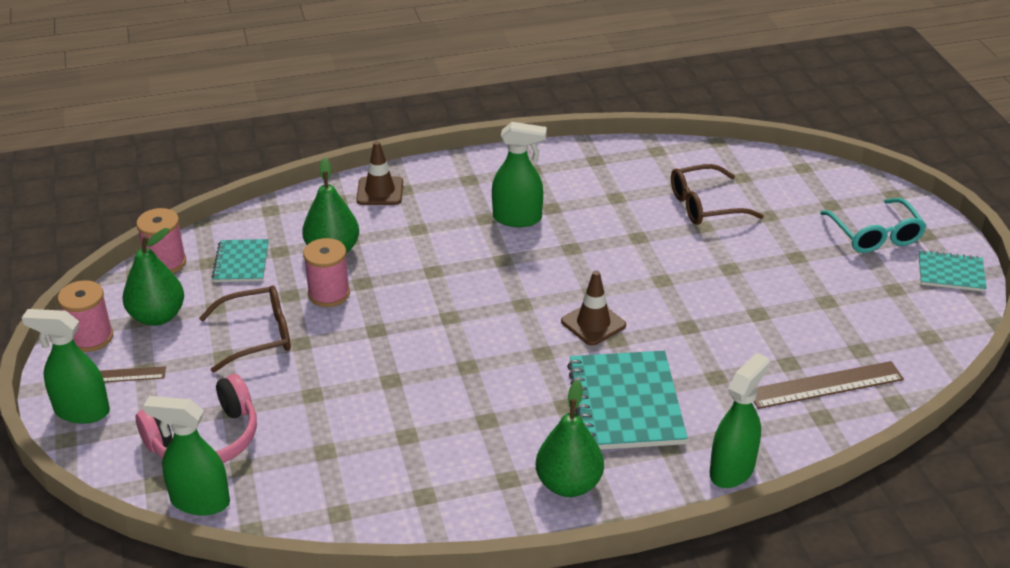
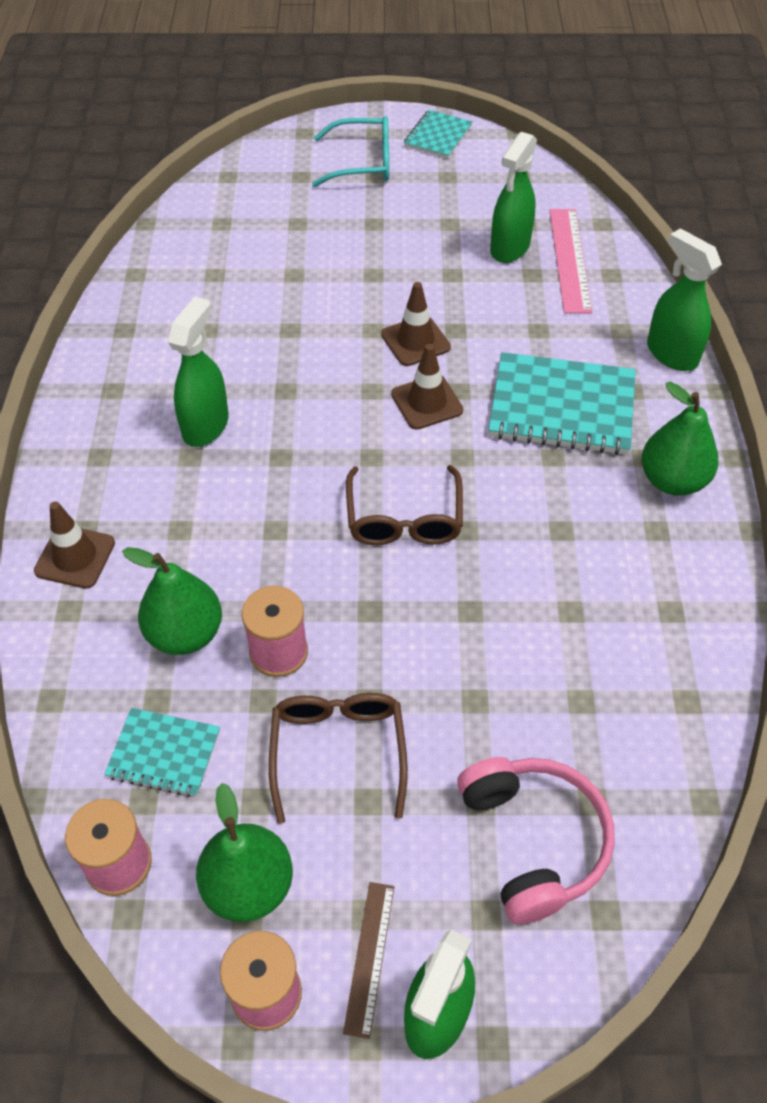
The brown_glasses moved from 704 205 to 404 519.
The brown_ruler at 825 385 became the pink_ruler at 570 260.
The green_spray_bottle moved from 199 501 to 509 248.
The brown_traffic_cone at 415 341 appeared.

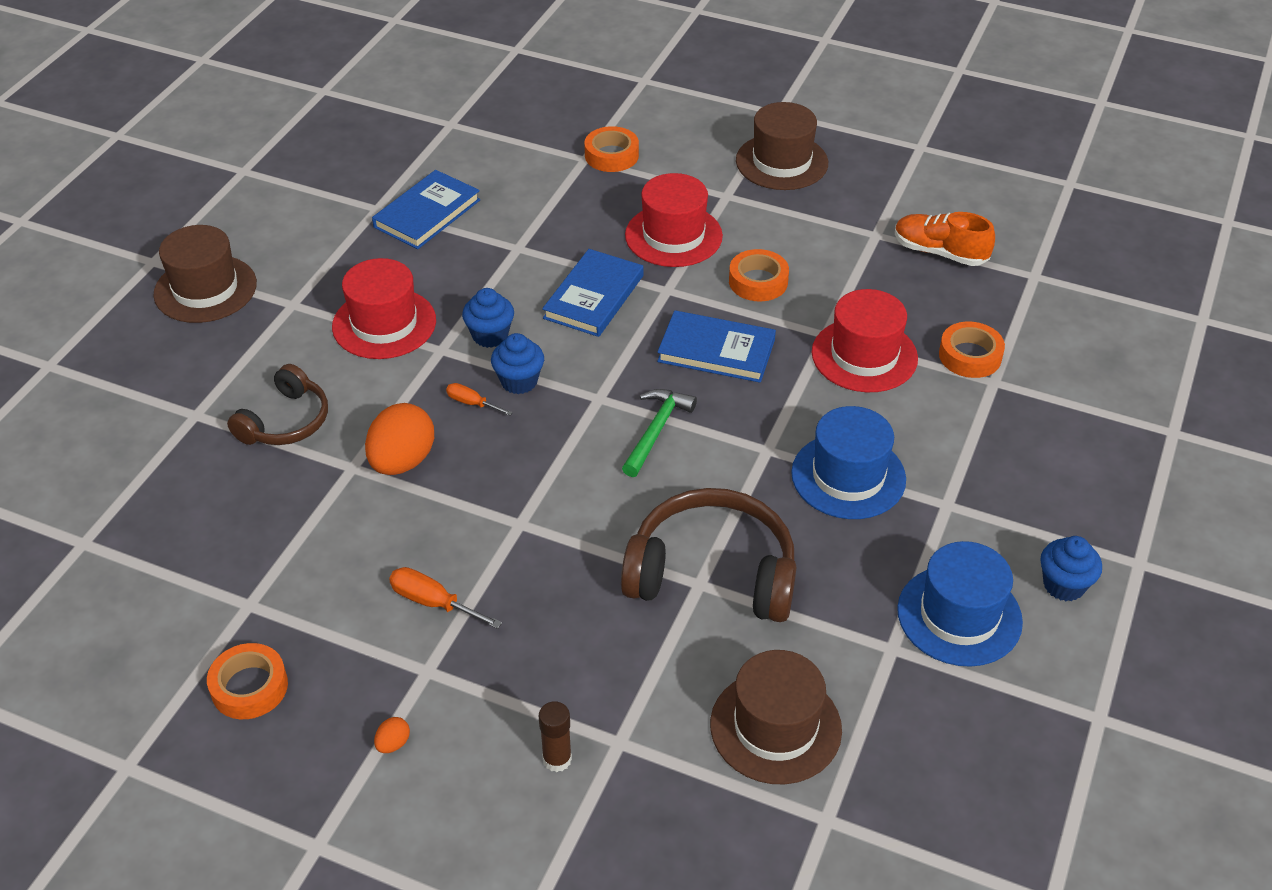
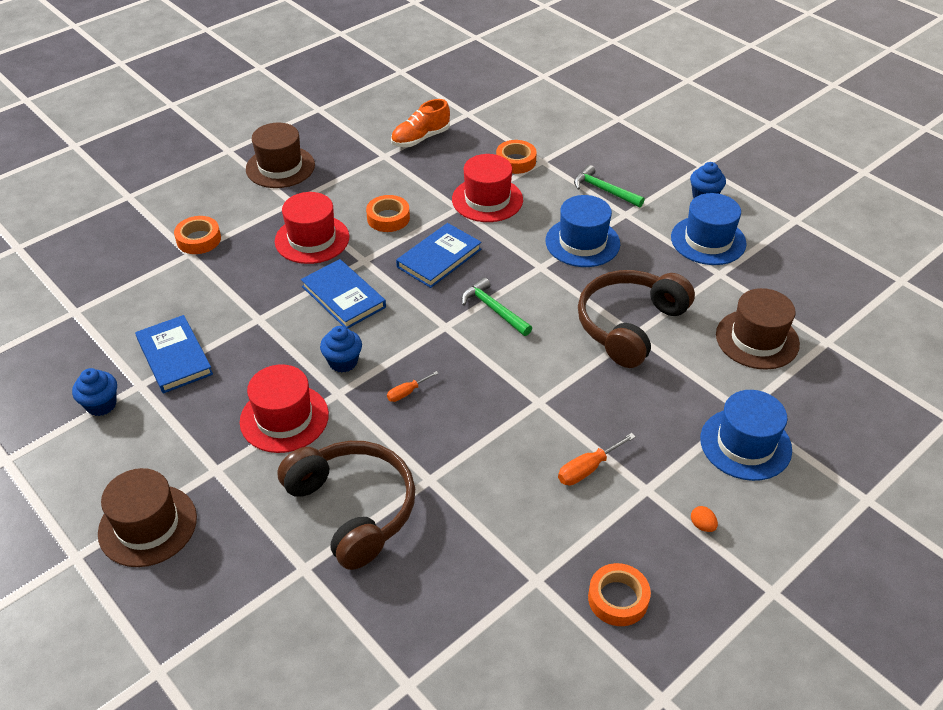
The blue_cupcake moved from 519 381 to 101 405.
The brown_headphones at 285 421 changed to 1.64 times the size.
The orange_egg at 402 461 disappeared.
The brown_glue_stick at 557 759 was replaced by the blue_hat at 745 444.
The green_hammer at 604 190 appeared.

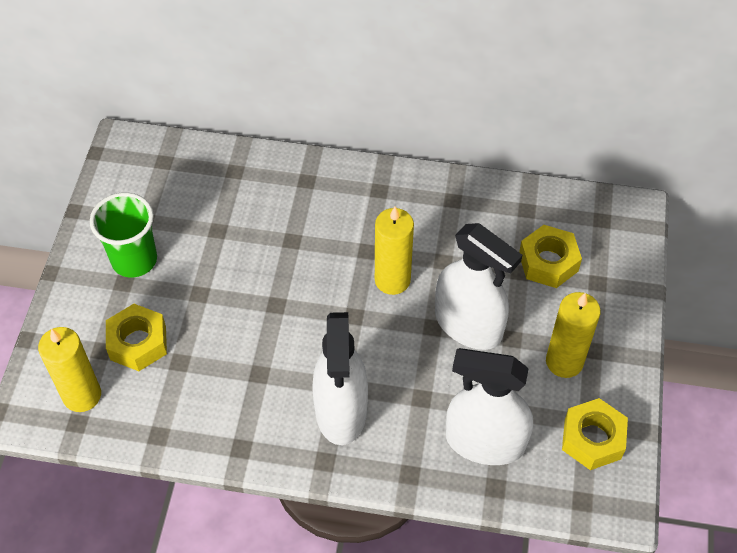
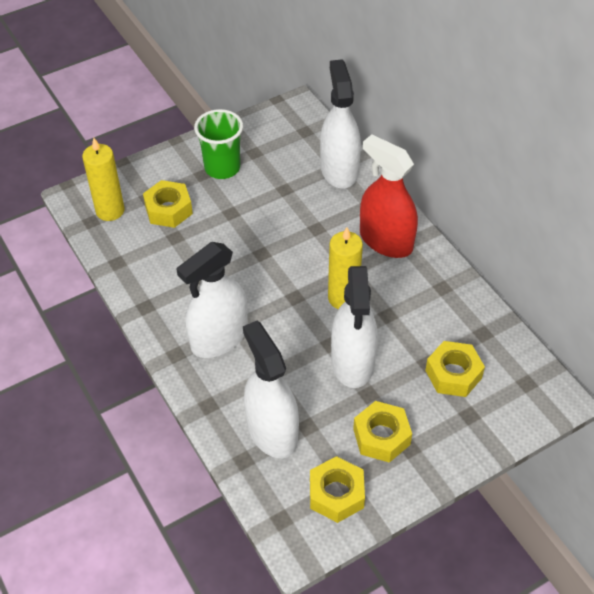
The yellow_candle at 564 362 was replaced by the yellow_nut at 381 436.
The white_spray_bottle at 339 170 appeared.
The red_spray_bottle at 386 241 appeared.

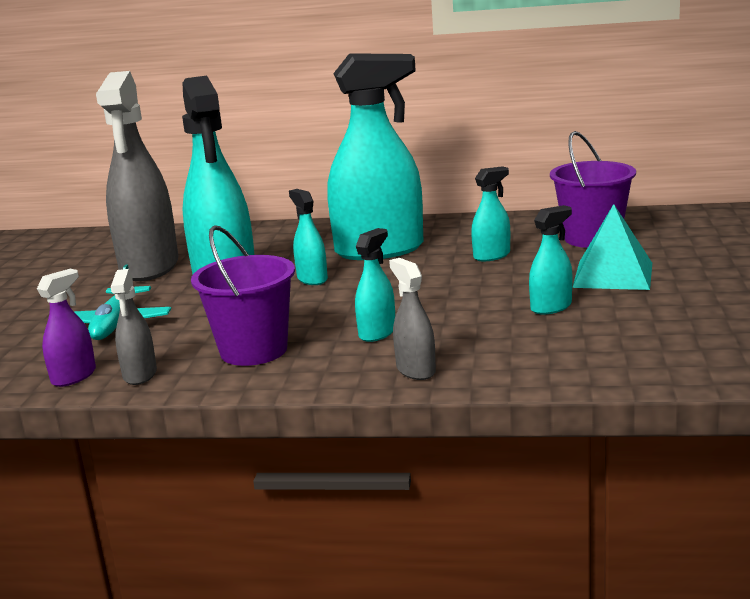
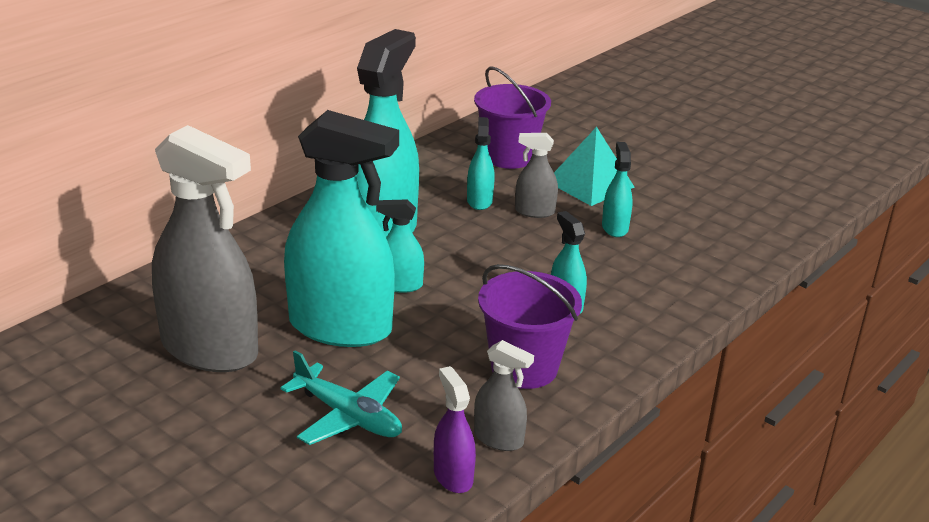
The grey_spray_bottle moved from 415 370 to 534 212.

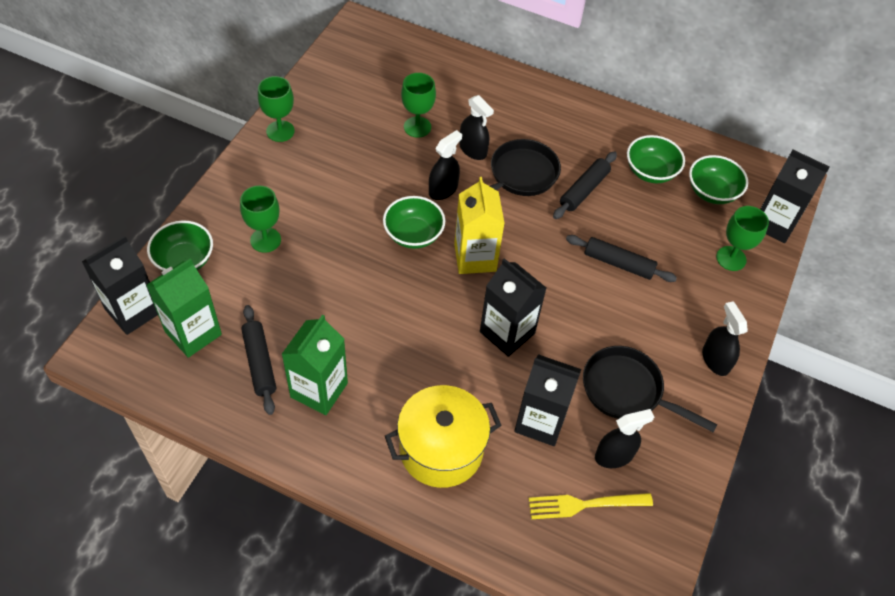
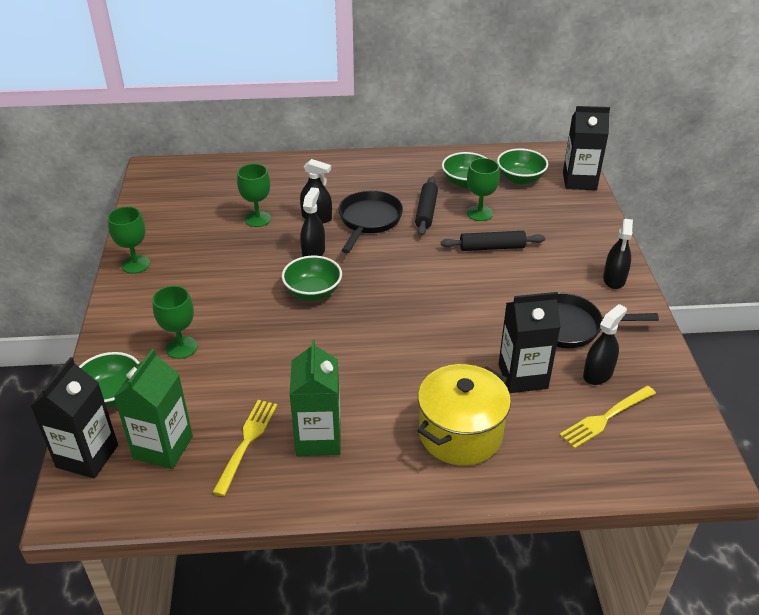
The yellow_carton at 475 257 disappeared.
The green_goblet moved from 731 258 to 479 213.
The black_carton at 507 332 disappeared.
The black_spray_bottle at 715 360 turned 120 degrees counterclockwise.
The black_rolling_pin at 259 363 was replaced by the yellow_fork at 246 442.

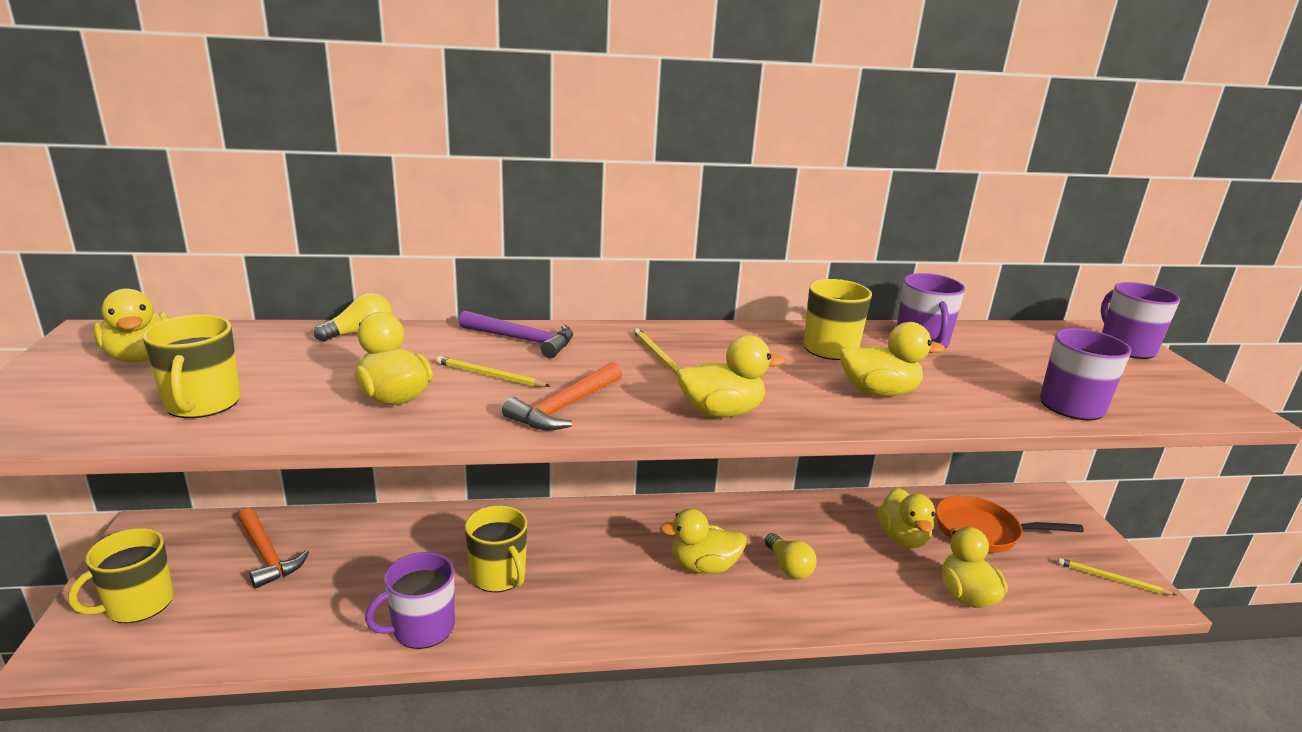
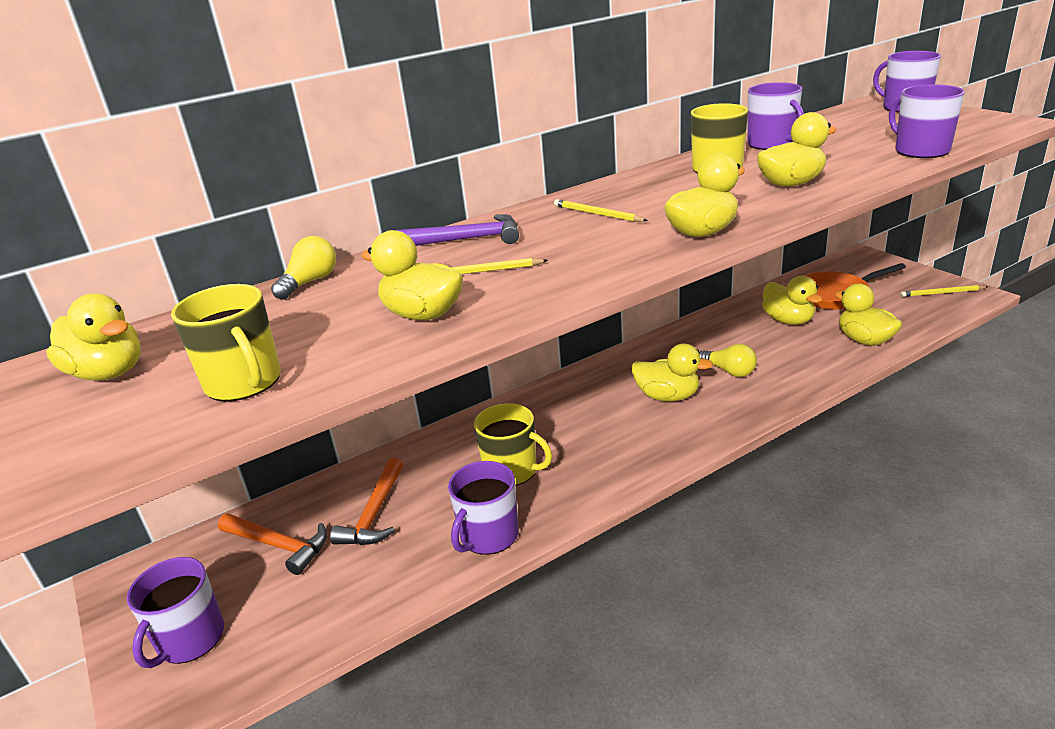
The orange_hammer moved from 565 407 to 375 513.
The yellow_duck at 703 566 turned 135 degrees counterclockwise.
The yellow_mug at 138 604 became the purple_mug at 190 639.

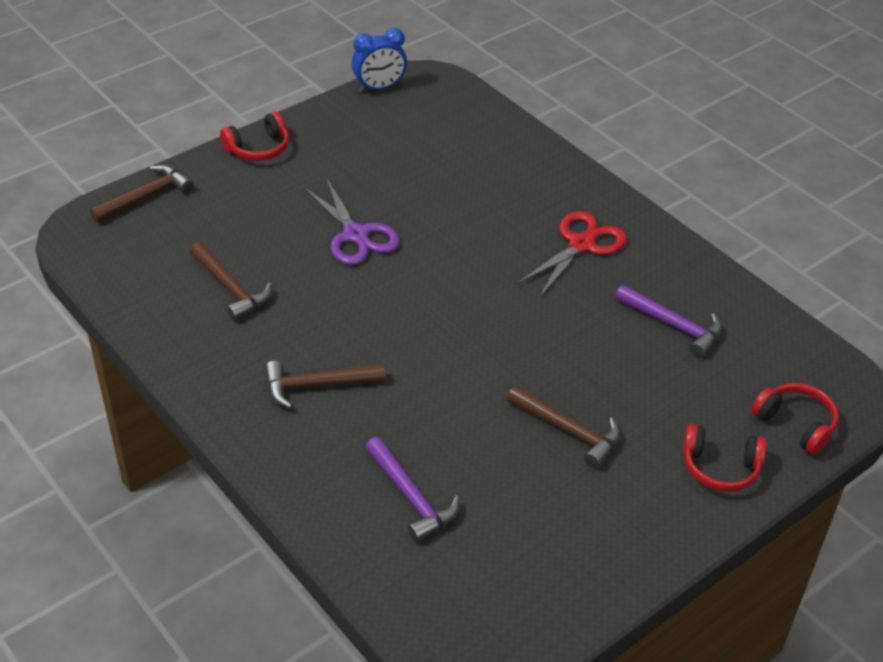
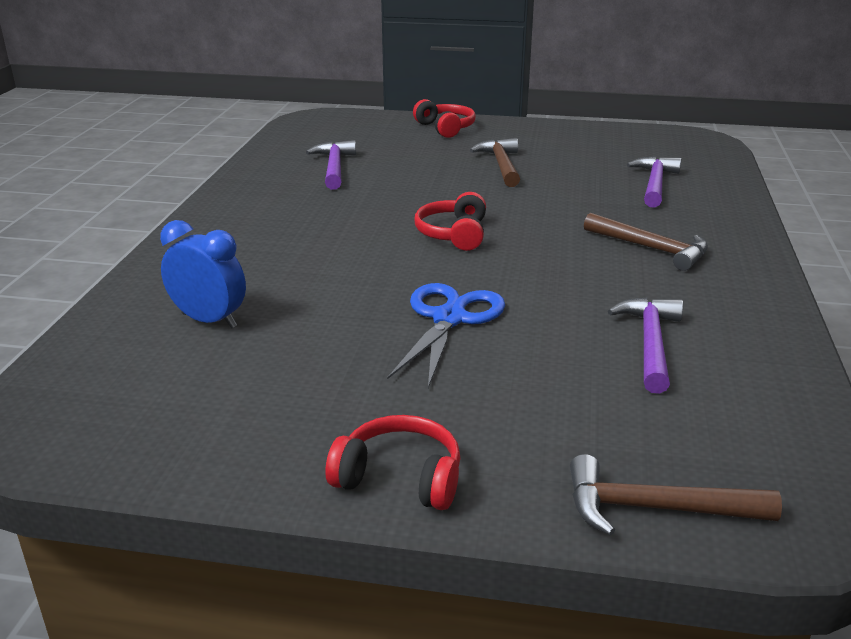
The blue_clock moved from 379 88 to 209 320.
The purple_scissors at 356 235 became the blue_scissors at 449 319.
The red_scissors at 581 244 disappeared.
The brown_hammer at 230 288 became the purple_hammer at 650 344.
The red_headphones moved from 796 424 to 454 234.

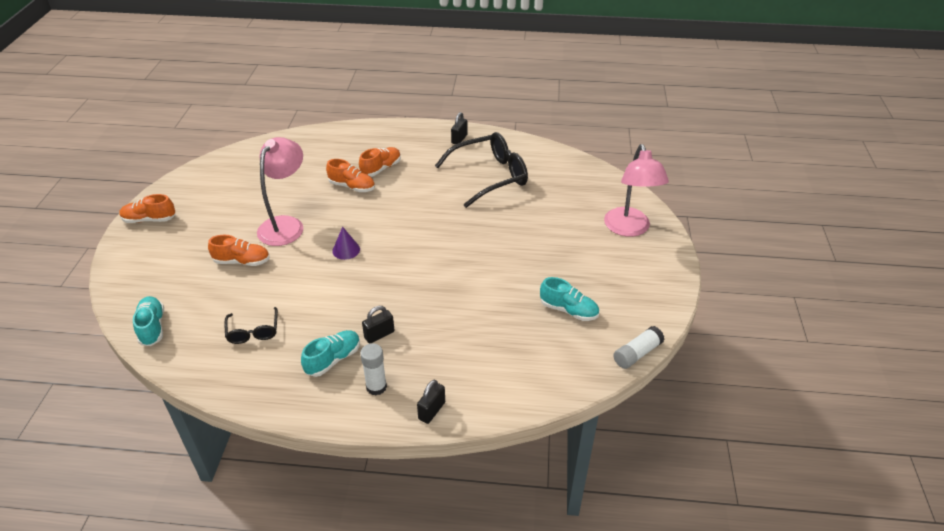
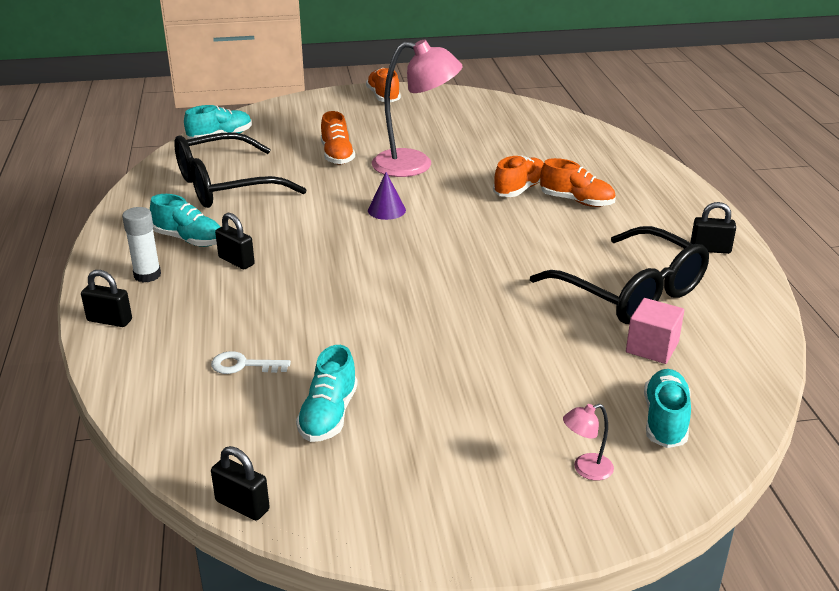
The pink_lamp at 629 229 changed to 0.41 times the size.
The orange_shoe at 352 186 turned 150 degrees counterclockwise.
The black_glasses at 253 331 changed to 1.99 times the size.
The white_glue_stick at 637 353 was replaced by the black_padlock at 242 505.
The pink_cube at 652 347 appeared.
The white_key at 243 365 appeared.
The turquoise_shoe at 665 420 appeared.

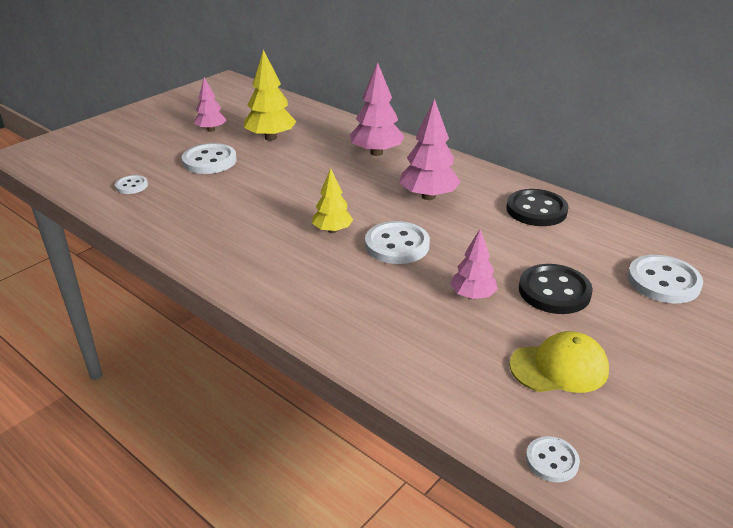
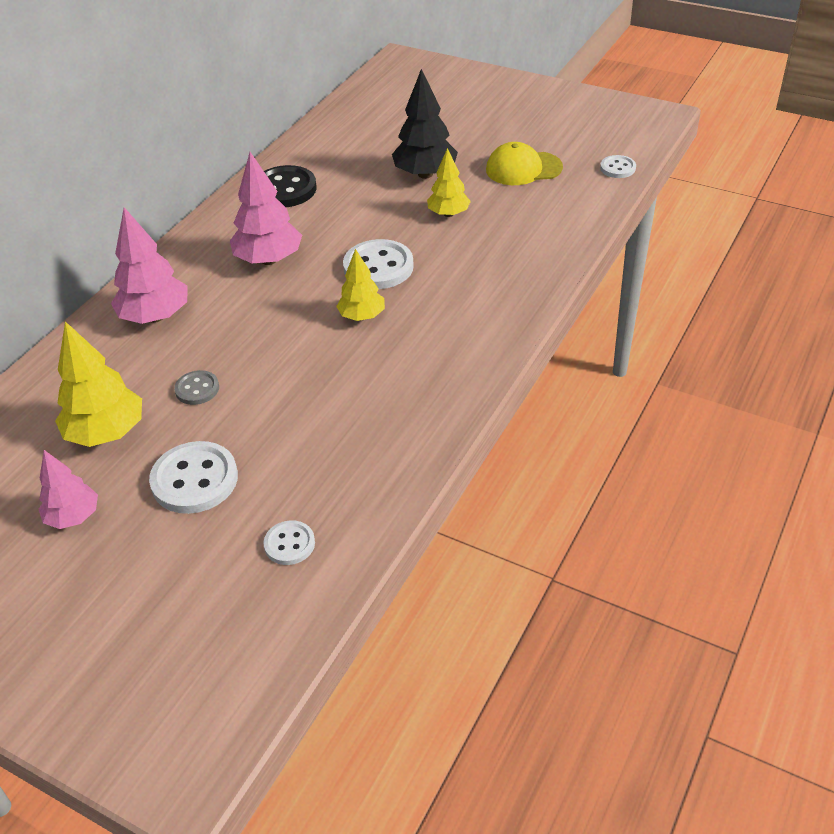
The pink_tree at 472 296 became the yellow_tree at 448 214.
The white_button at 663 281 disappeared.
The black_button at 554 291 was replaced by the black_tree at 425 174.
The yellow_cap at 559 367 turned 75 degrees counterclockwise.
The grey_button at 197 389 appeared.

